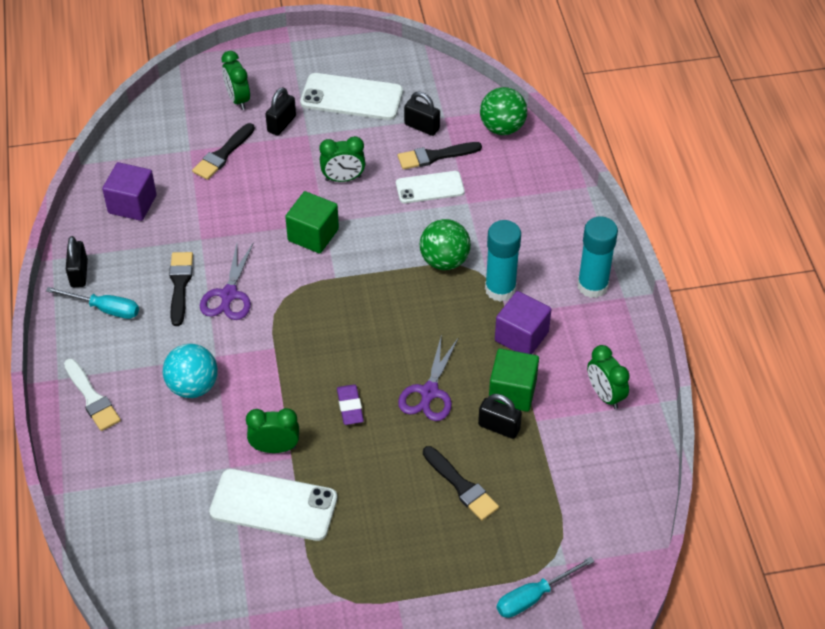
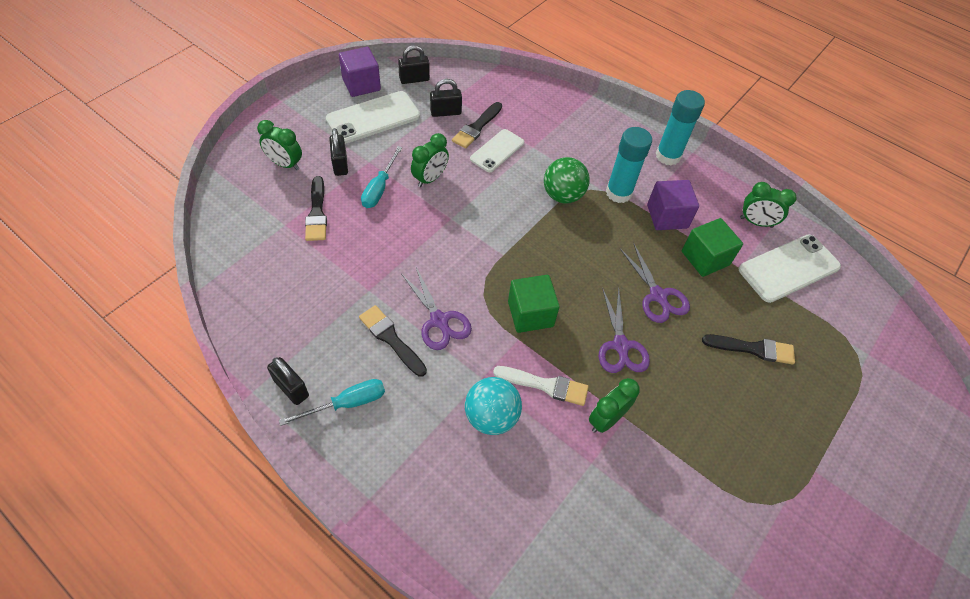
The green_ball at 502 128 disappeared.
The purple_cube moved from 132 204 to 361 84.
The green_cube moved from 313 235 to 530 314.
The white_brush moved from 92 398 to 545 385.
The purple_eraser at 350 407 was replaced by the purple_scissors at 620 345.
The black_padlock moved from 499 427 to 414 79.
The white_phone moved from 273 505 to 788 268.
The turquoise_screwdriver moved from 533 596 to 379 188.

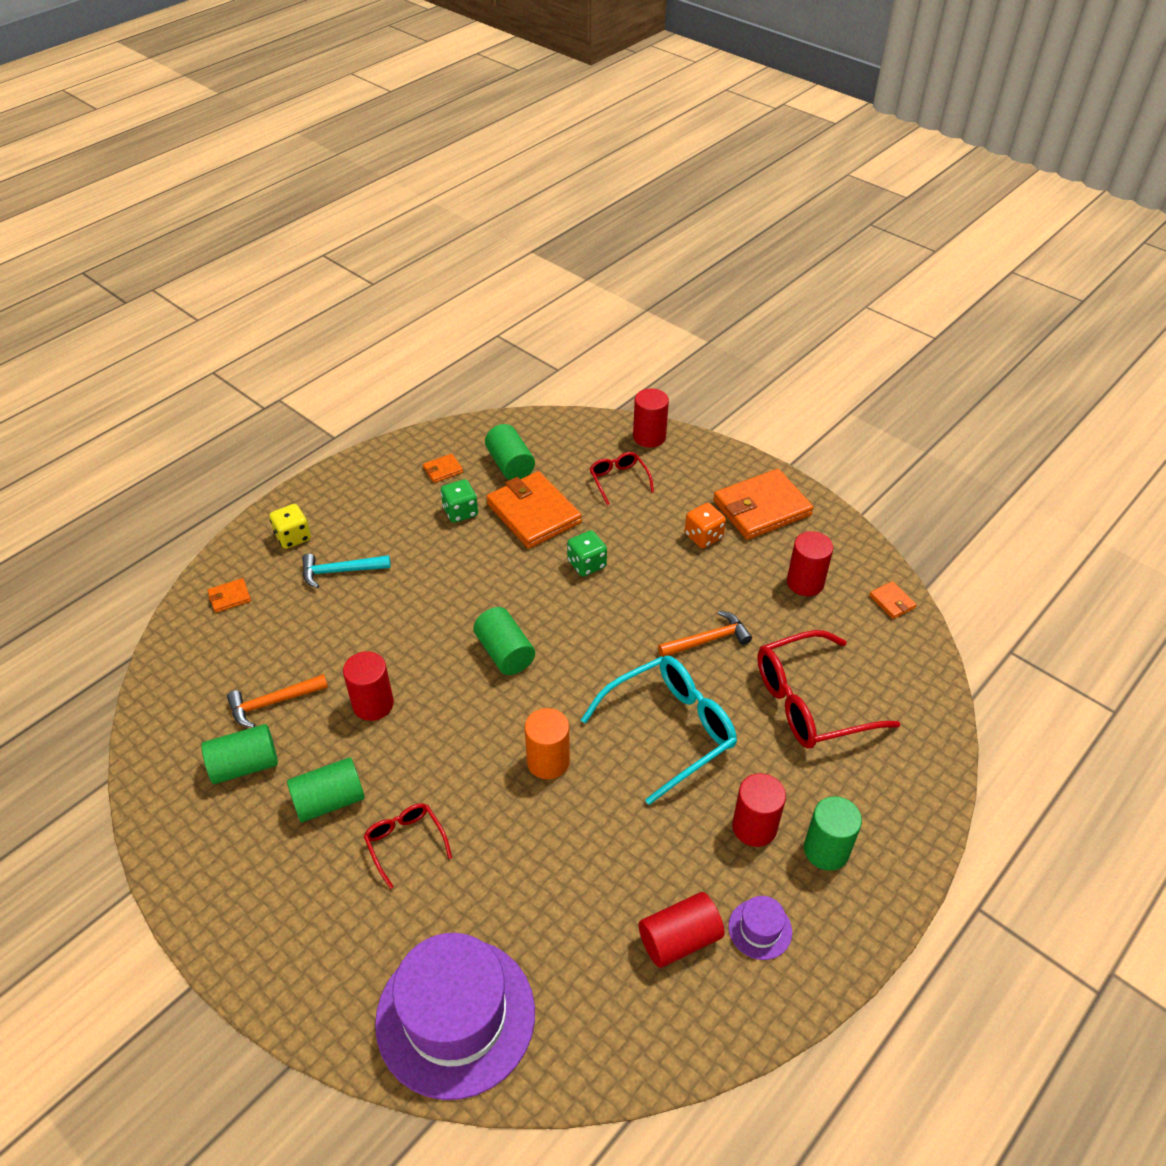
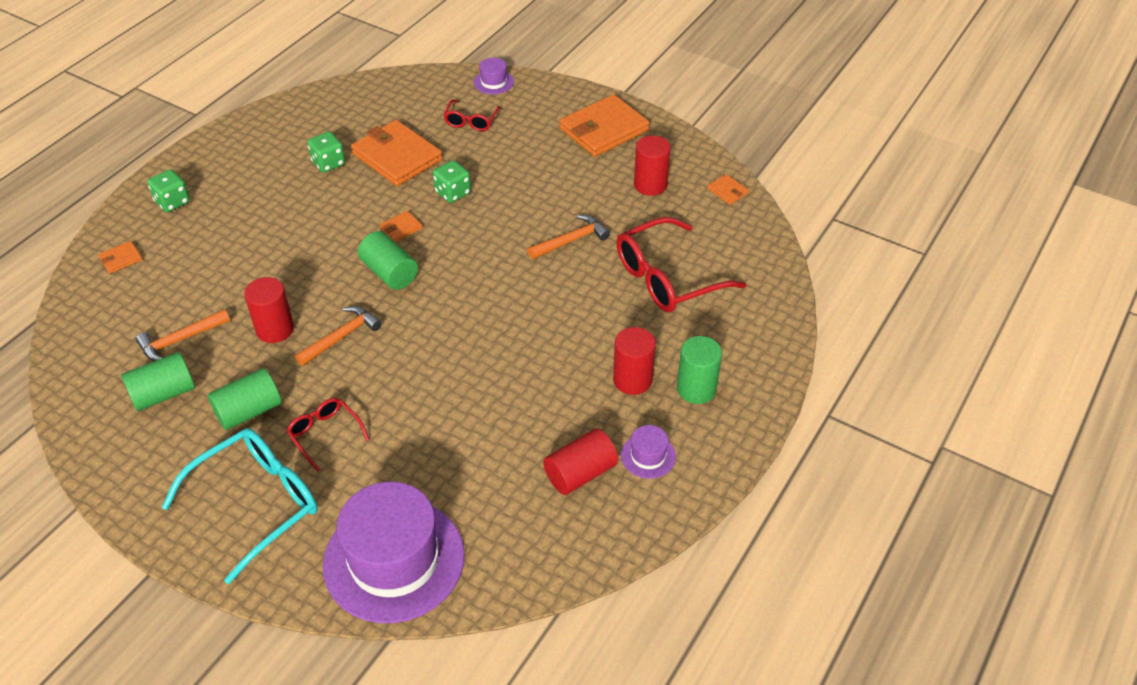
The red_cylinder at 649 437 was replaced by the purple_hat at 493 82.
The green_cylinder at 510 465 disappeared.
The red_glasses at 619 480 turned 135 degrees counterclockwise.
The orange_wallet moved from 443 470 to 401 228.
The orange_dice at 703 536 disappeared.
The yellow_dice at 293 537 became the green_dice at 172 202.
The turquoise_hammer at 340 571 disappeared.
The turquoise_glasses moved from 670 730 to 256 504.
The orange_cylinder at 548 761 disappeared.
The orange_hammer at 341 337 appeared.

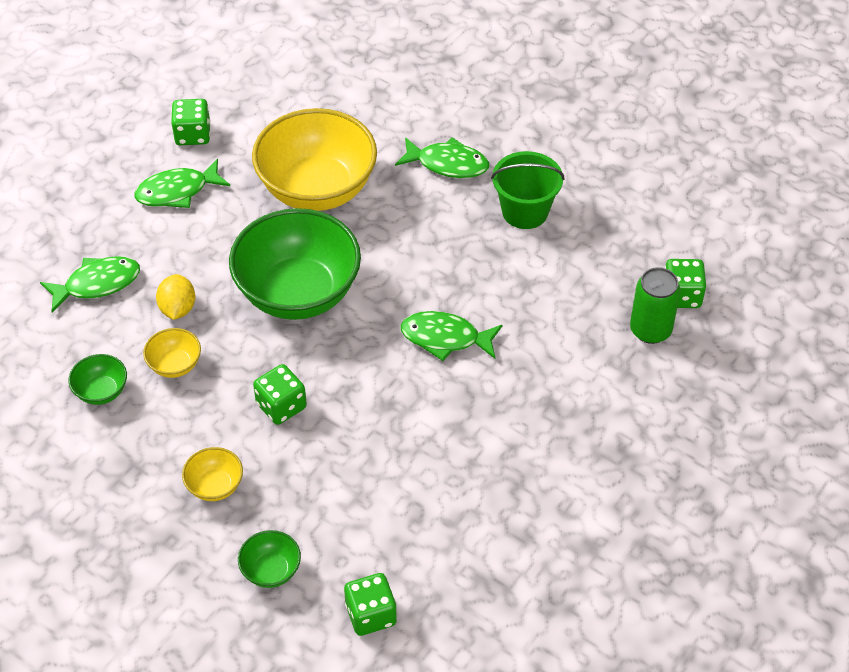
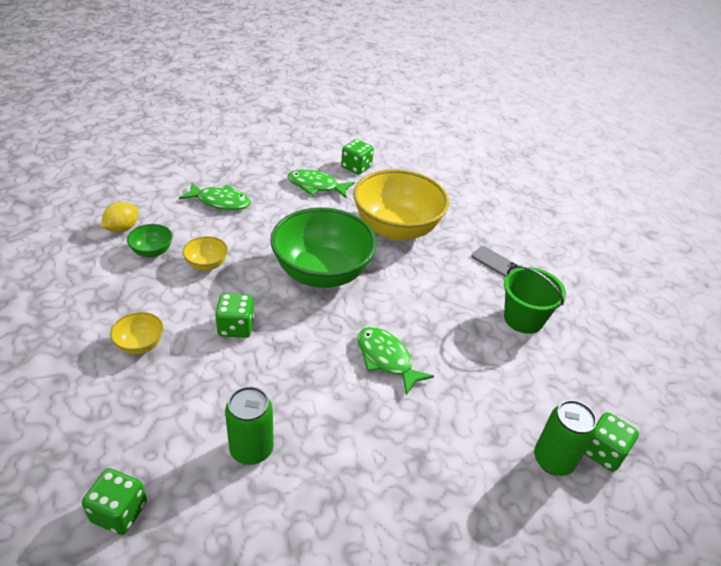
The green_fish at 448 164 was replaced by the grey_phone at 494 262.
The yellow_lemon moved from 178 308 to 122 228.
The green_bowl at 271 570 disappeared.
The green_can at 251 449 appeared.

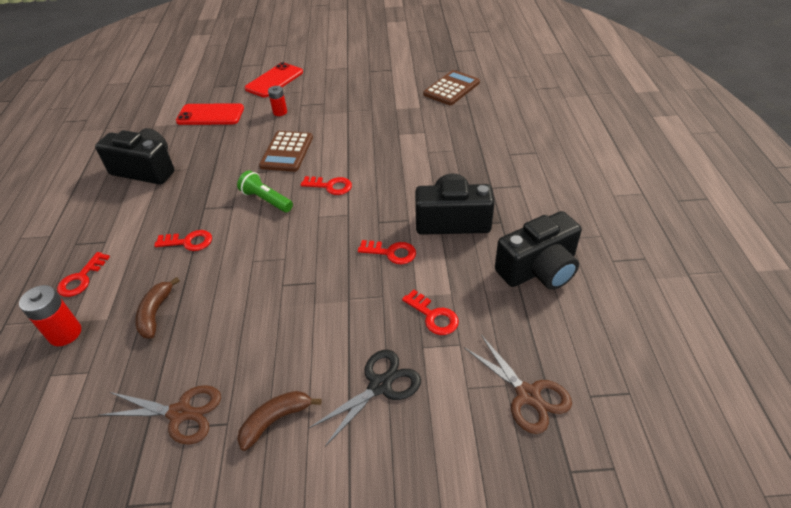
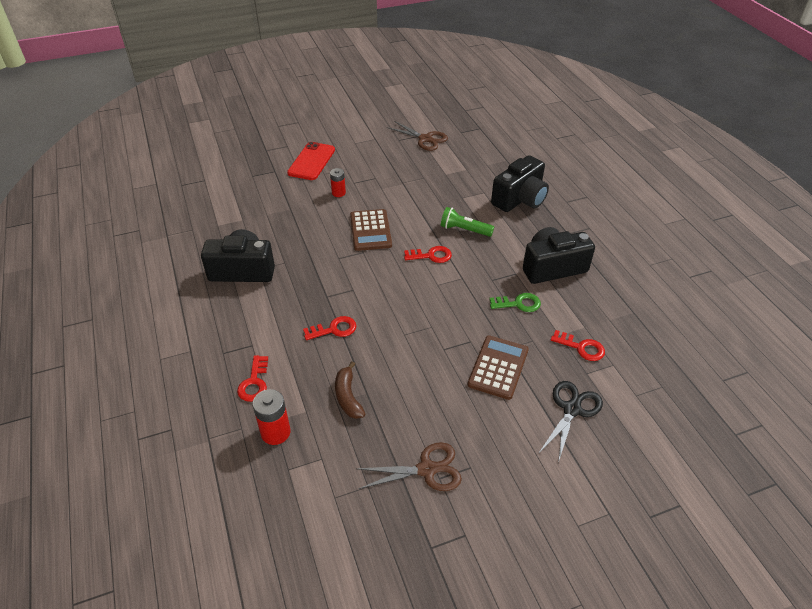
The brown_calculator moved from 451 88 to 498 367.
The red_phone at 210 115 disappeared.
The green_flashlight moved from 266 200 to 464 230.
The black_camera moved from 538 269 to 520 199.
The red_key at 391 253 became the green_key at 518 304.
The brown_scissors moved from 528 395 to 425 139.
The brown_banana at 275 420 disappeared.

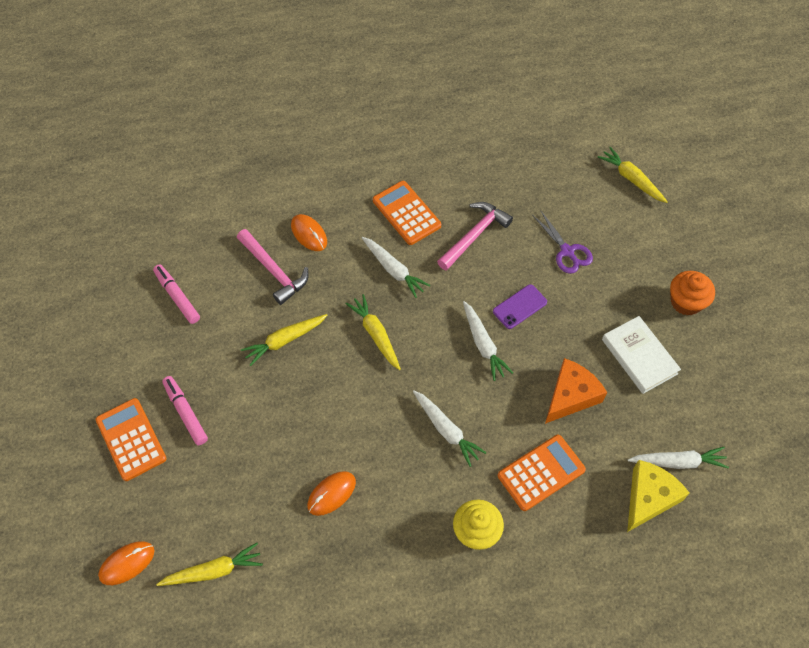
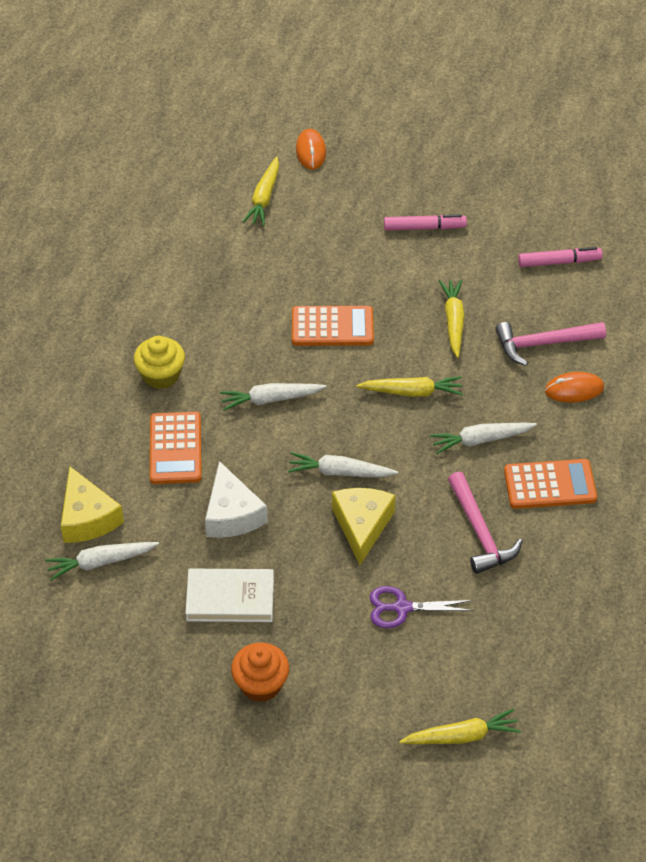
The purple_phone at 519 307 was replaced by the yellow_cheese at 362 526.
The orange_cheese at 570 396 became the white_cheese at 232 514.
The orange_calculator moved from 131 439 to 332 327.
The white_carrot at 678 462 turned 45 degrees clockwise.
The orange_mouse at 331 494 disappeared.

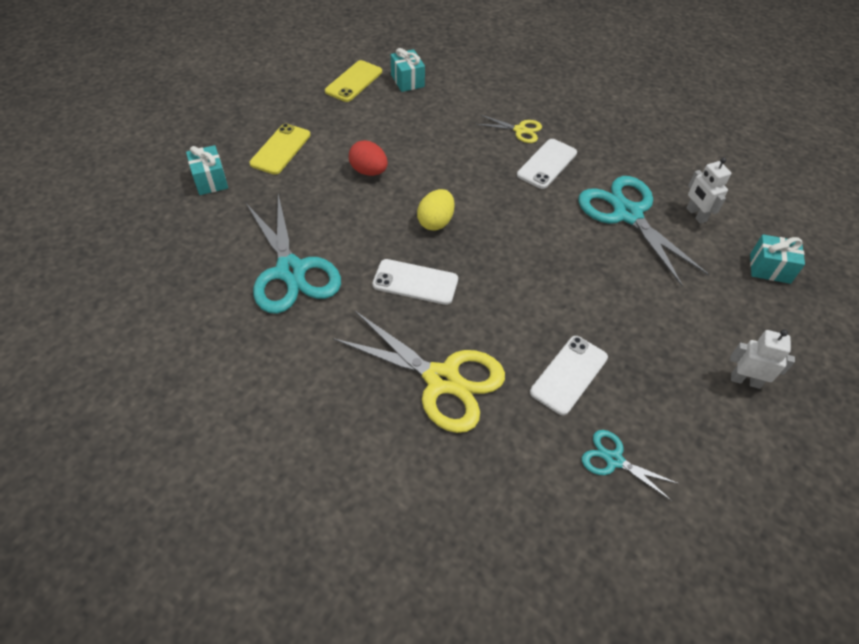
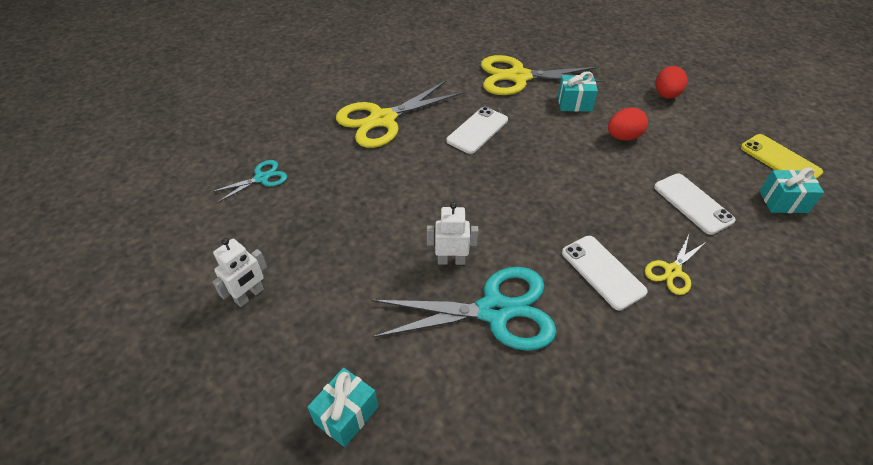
The yellow_phone at 281 149 was replaced by the red_egg at 666 95.
The turquoise_gift moved from 210 180 to 574 103.
The white_robot moved from 696 215 to 451 260.
The yellow_egg at 435 222 disappeared.
The turquoise_scissors at 291 271 became the yellow_scissors at 518 77.
The white_phone moved from 569 375 to 692 203.

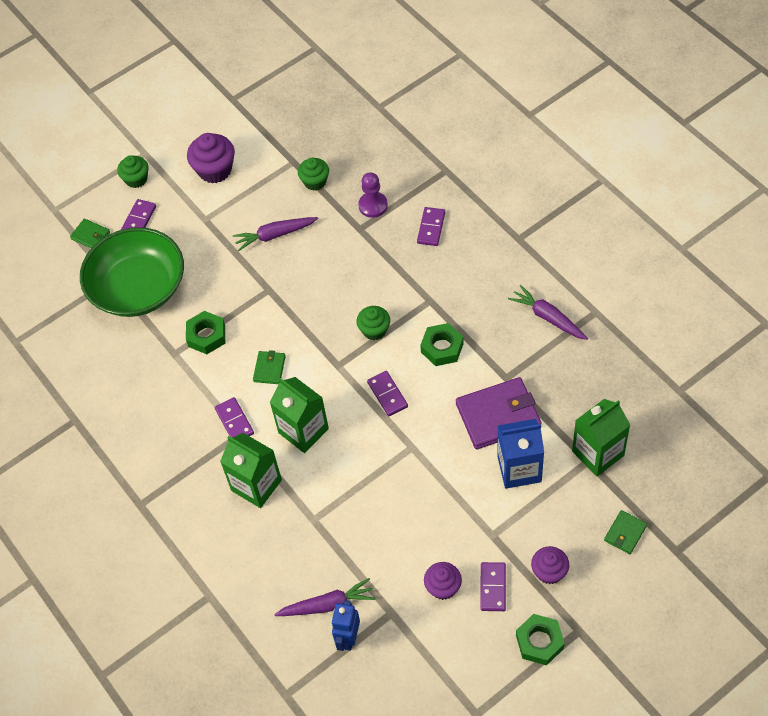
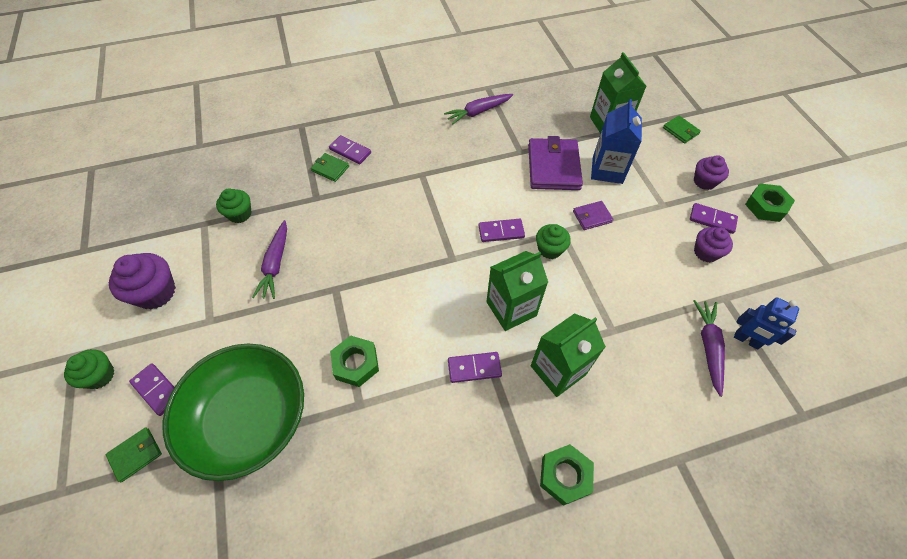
The purple_pawn at 373 205 disappeared.
The green_cupcake moved from 374 330 to 550 249.
The green_nut moved from 442 348 to 565 475.
The green_wallet moved from 269 369 to 330 169.
The purple_wallet at 592 217 appeared.

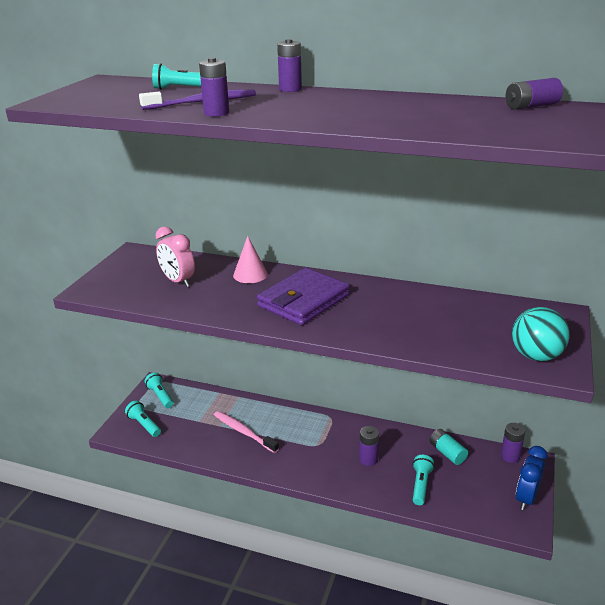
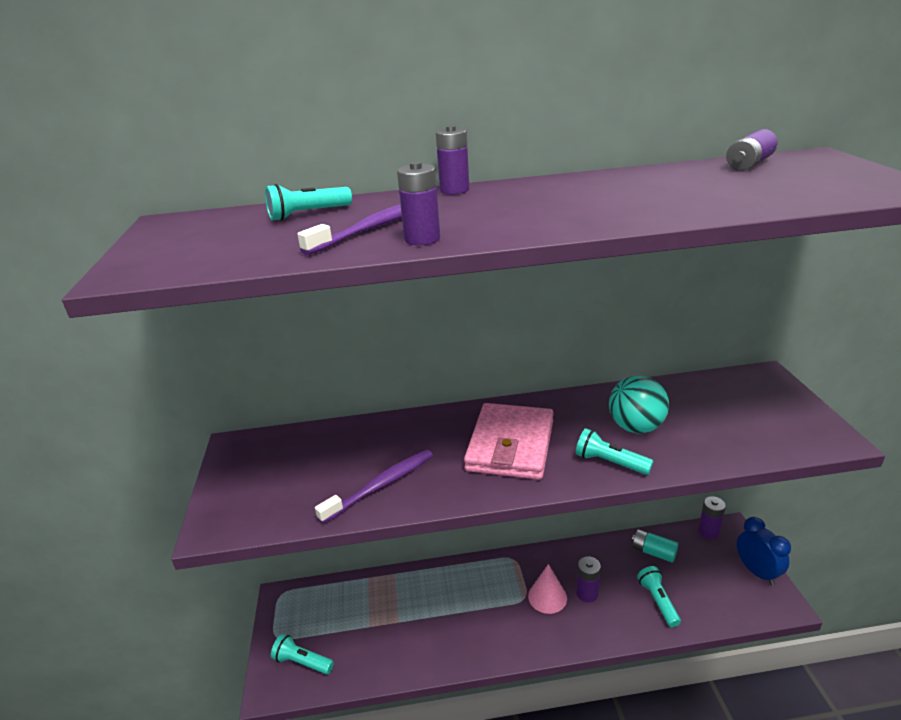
The pink_clock at 178 281 disappeared.
The pink_cone moved from 250 274 to 547 597.
The purple_wallet at 303 301 became the pink_wallet at 510 445.
The turquoise_ball moved from 536 356 to 636 427.
The turquoise_flashlight moved from 160 396 to 609 462.
The pink_toothbrush at 243 432 disappeared.
The blue_clock at 526 498 turned 150 degrees clockwise.
The purple_toothbrush at 381 485 appeared.

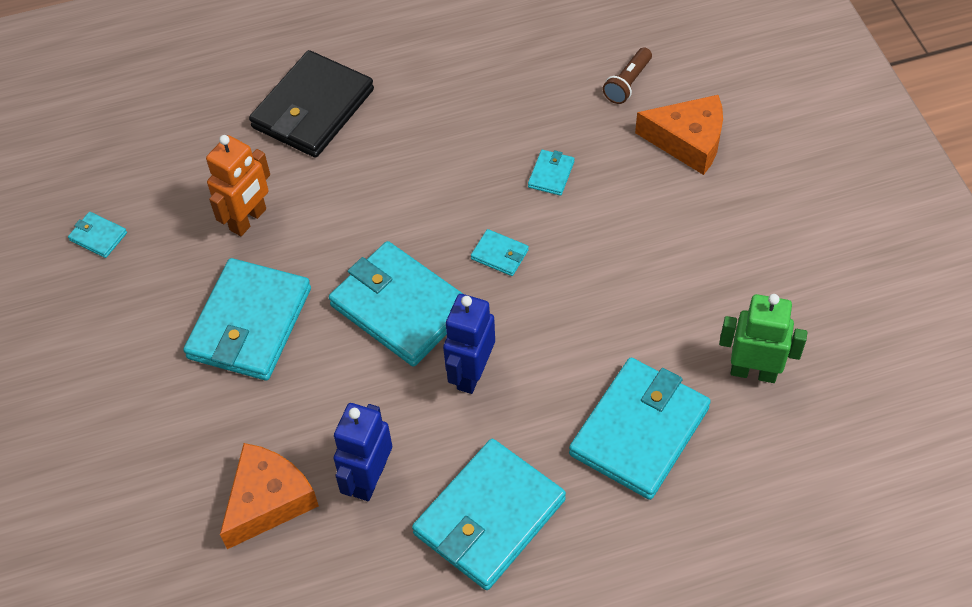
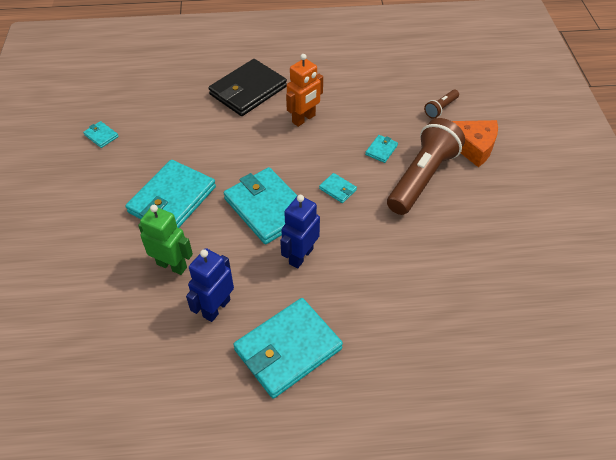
The orange_robot moved from 248 220 to 304 119.
The green_robot moved from 753 372 to 172 265.
The turquoise_wallet at 639 431 disappeared.
The orange_cheese at 268 500 disappeared.
The brown_flashlight at 422 177 appeared.

